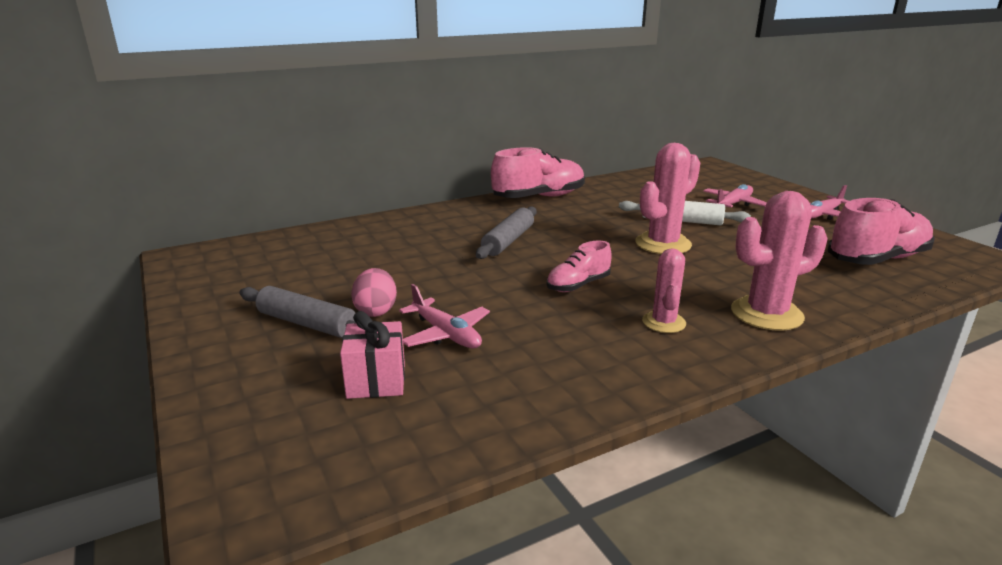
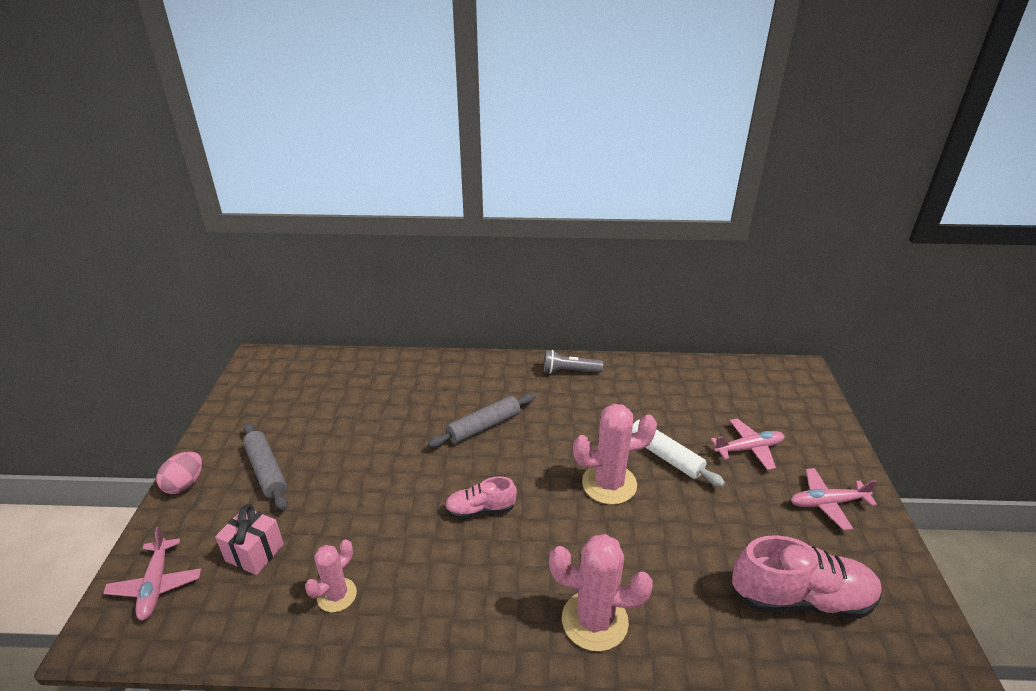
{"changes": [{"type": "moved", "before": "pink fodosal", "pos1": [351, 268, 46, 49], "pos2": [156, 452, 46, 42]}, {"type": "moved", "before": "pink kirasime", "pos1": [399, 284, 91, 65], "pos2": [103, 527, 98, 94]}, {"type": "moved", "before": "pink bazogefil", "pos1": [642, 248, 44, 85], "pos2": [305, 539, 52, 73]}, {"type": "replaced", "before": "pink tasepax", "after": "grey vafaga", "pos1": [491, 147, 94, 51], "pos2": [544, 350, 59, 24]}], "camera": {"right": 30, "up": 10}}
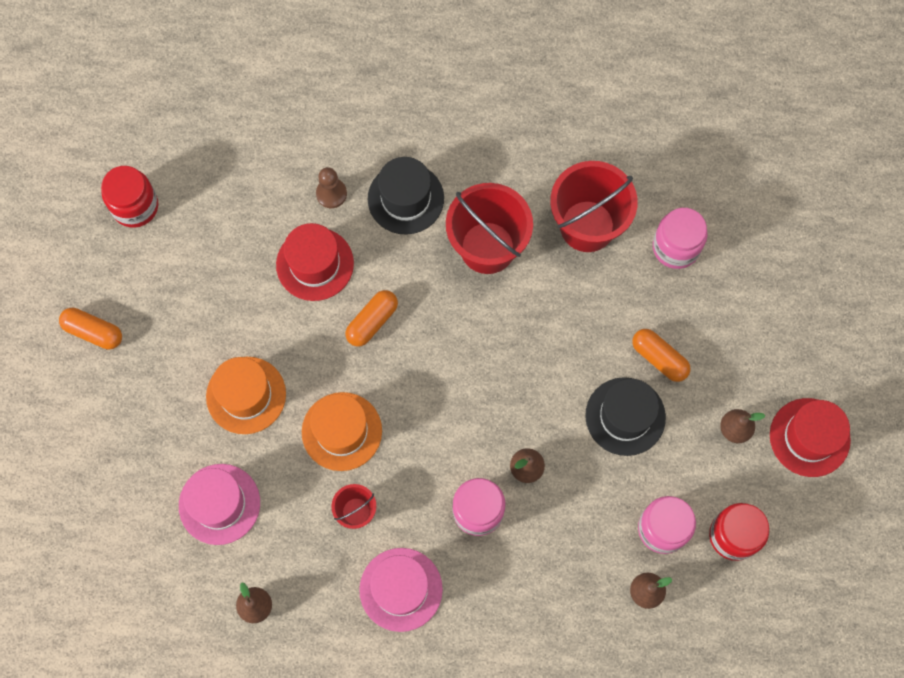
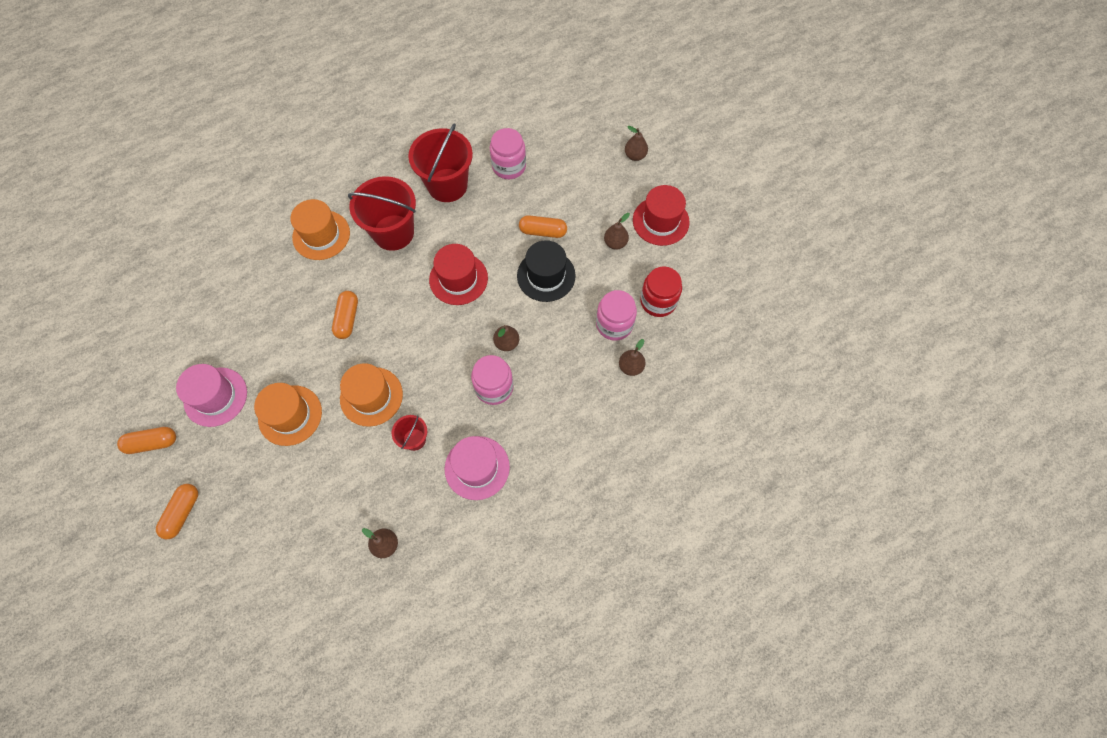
{"changes": [{"type": "removed", "before": "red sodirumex", "pos1": [101, 166, 57, 62]}, {"type": "removed", "before": "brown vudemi", "pos1": [316, 167, 31, 41]}, {"type": "added", "after": "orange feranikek", "pos2": [156, 484, 42, 55]}, {"type": "added", "after": "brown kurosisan", "pos2": [625, 126, 23, 35]}, {"type": "moved", "before": "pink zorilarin", "pos1": [179, 464, 81, 81], "pos2": [176, 364, 71, 63]}, {"type": "moved", "before": "red zorilarin", "pos1": [276, 223, 78, 78], "pos2": [429, 244, 59, 61]}, {"type": "recoloured", "before": "black zorilarin", "after": "orange zorilarin", "pos1": [368, 157, 76, 78], "pos2": [290, 199, 60, 61]}], "camera": {"right": -35, "up": -5}}
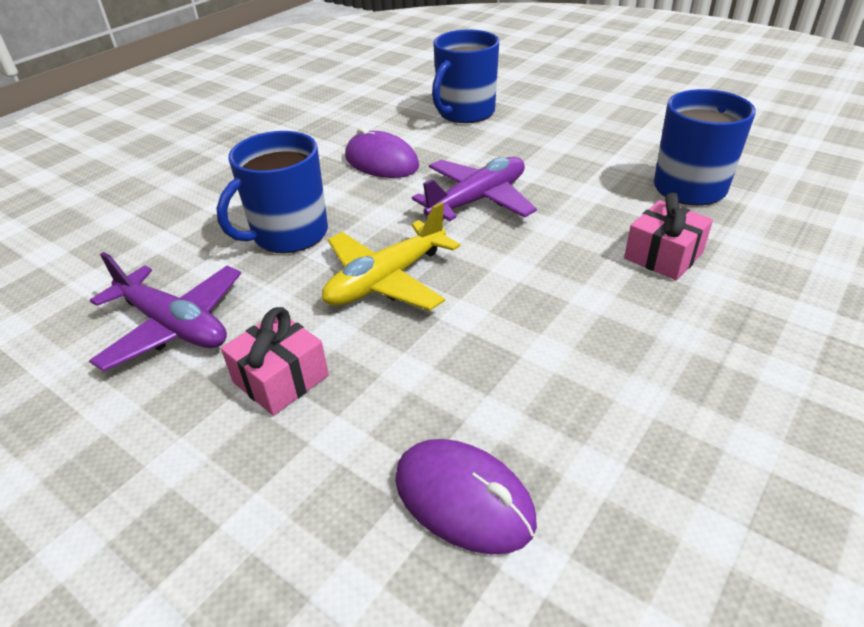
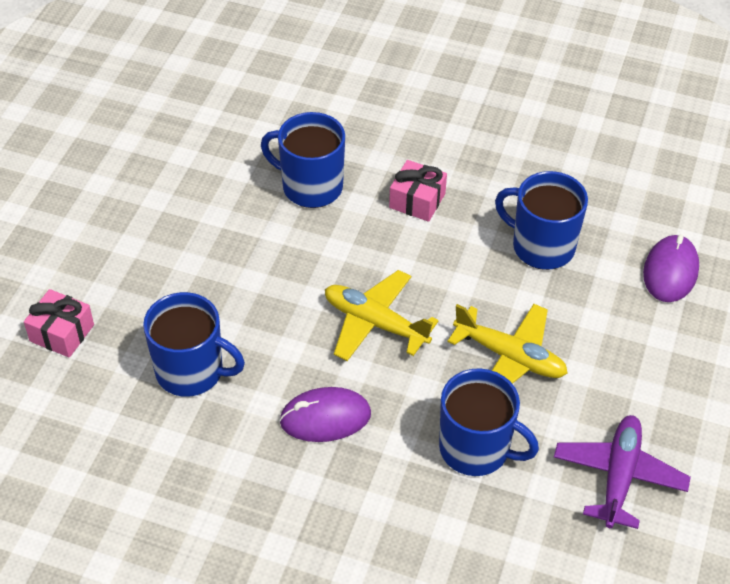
{"changes": [{"type": "added", "after": "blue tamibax", "pos2": [495, 171, 93, 99]}, {"type": "moved", "before": "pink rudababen", "pos1": [221, 307, 108, 109], "pos2": [24, 289, 70, 69]}, {"type": "recoloured", "before": "purple kirasime", "after": "yellow kirasime", "pos1": [412, 157, 125, 64], "pos2": [325, 270, 114, 91]}, {"type": "turned", "before": "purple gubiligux", "pos1": [345, 127, 74, 51], "pos2": [279, 387, 92, 55], "turn": 60}], "camera": {"right": -110, "up": 10}}
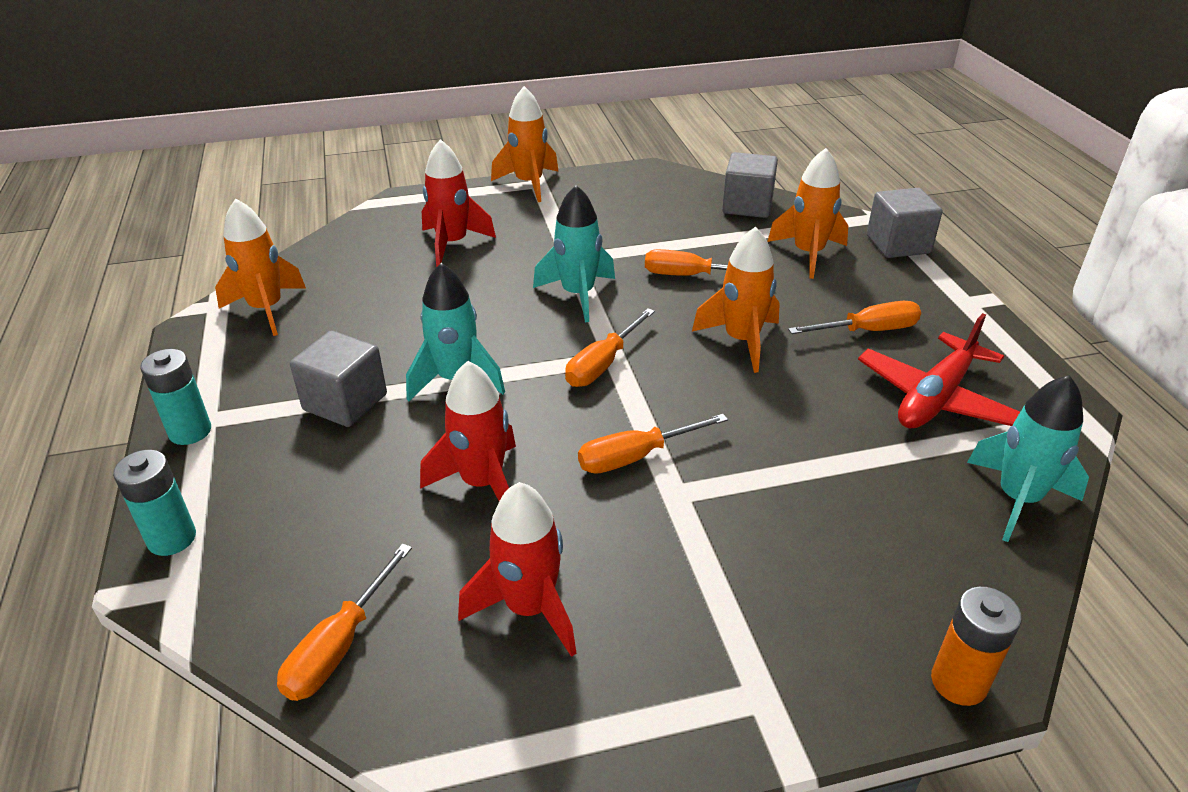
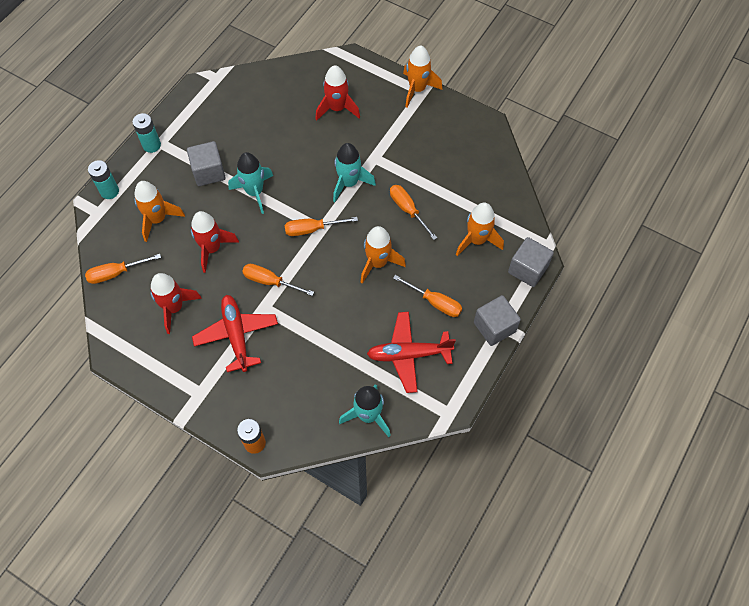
{"changes": [{"type": "added", "after": "red kirasime", "pos2": [192, 295, 86, 77]}, {"type": "moved", "before": "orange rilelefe", "pos1": [215, 199, 91, 137], "pos2": [134, 181, 51, 61]}, {"type": "moved", "before": "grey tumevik", "pos1": [722, 152, 56, 66], "pos2": [474, 295, 47, 51]}], "camera": {"right": 45, "up": 25}}
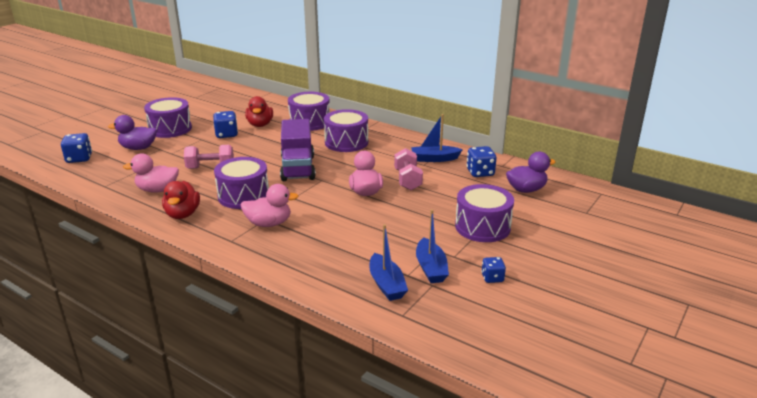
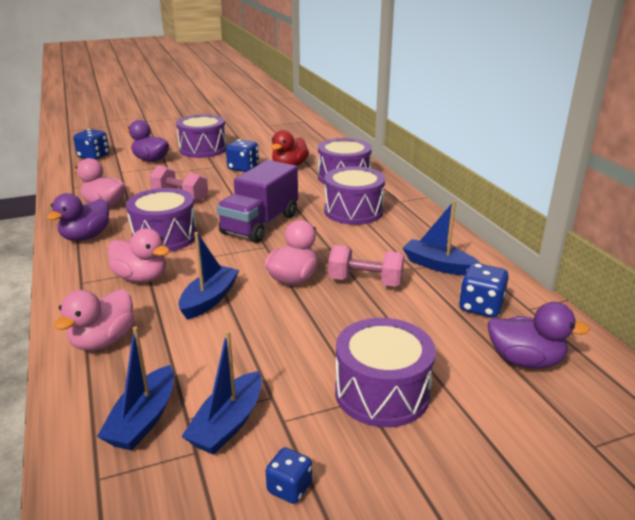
{"changes": [{"type": "added", "after": "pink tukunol", "pos2": [54, 289, 80, 62]}, {"type": "added", "after": "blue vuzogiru", "pos2": [178, 232, 61, 88]}, {"type": "recoloured", "before": "red tukunol", "after": "purple tukunol", "pos1": [162, 181, 38, 38], "pos2": [46, 193, 63, 48]}, {"type": "turned", "before": "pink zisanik", "pos1": [394, 148, 29, 42], "pos2": [328, 245, 76, 42], "turn": 75}], "camera": {"right": 35, "up": 0}}
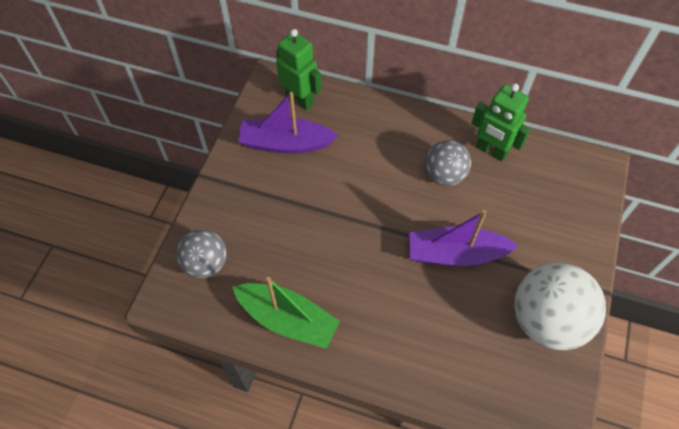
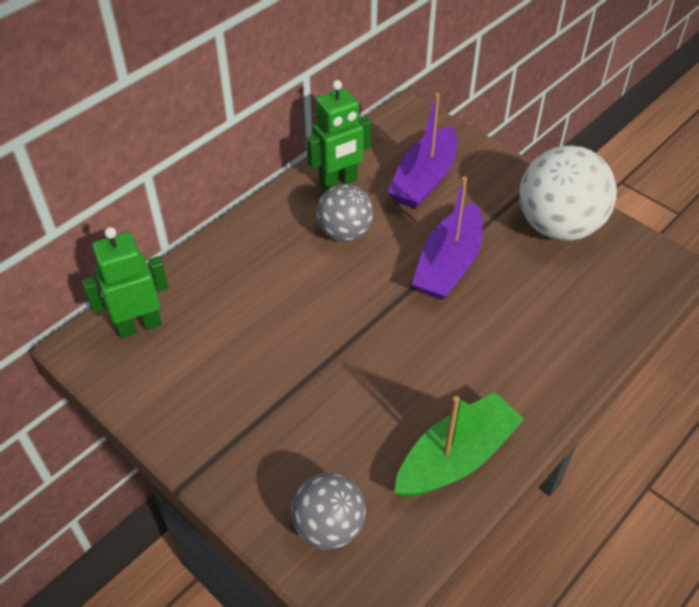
{"changes": [{"type": "moved", "before": "purple vuzogiru", "pos1": [238, 92, 100, 62], "pos2": [387, 93, 70, 116]}], "camera": {"right": -65, "up": -10}}
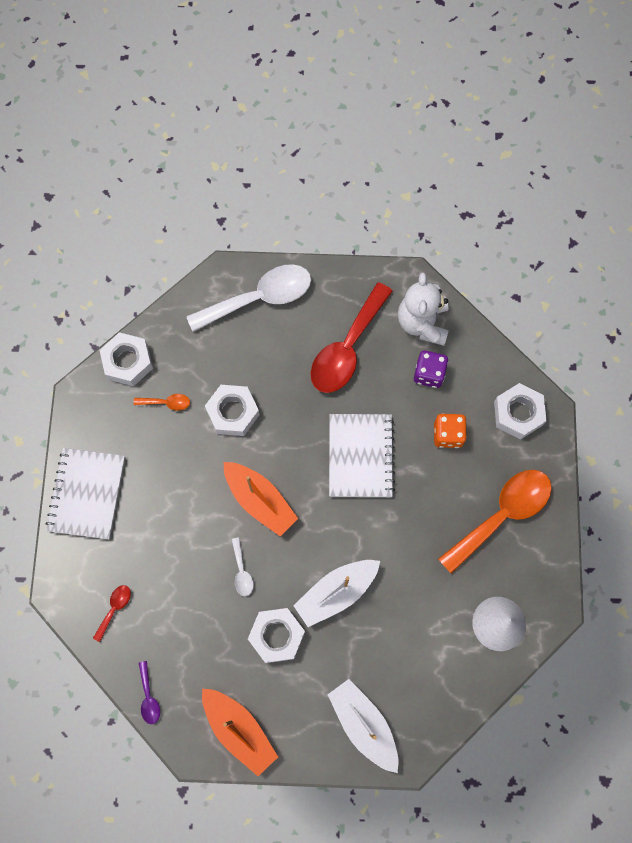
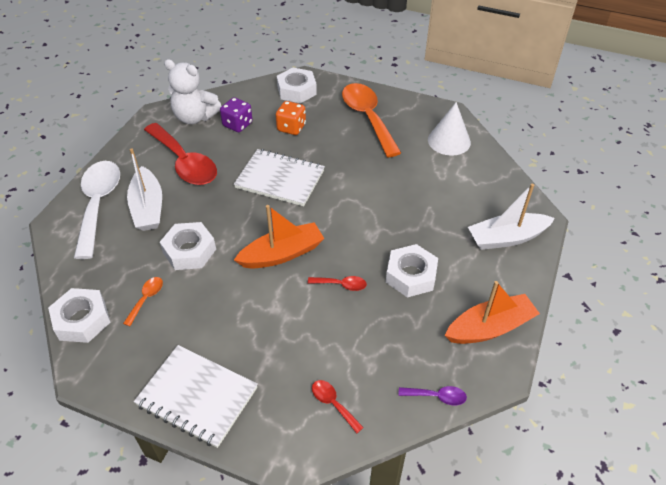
{"changes": [{"type": "moved", "before": "white vuzogiru", "pos1": [293, 560, 87, 67], "pos2": [127, 148, 35, 83]}, {"type": "recoloured", "before": "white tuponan", "after": "red tuponan", "pos1": [232, 537, 22, 59], "pos2": [308, 276, 59, 15]}], "camera": {"right": -70, "up": -25}}
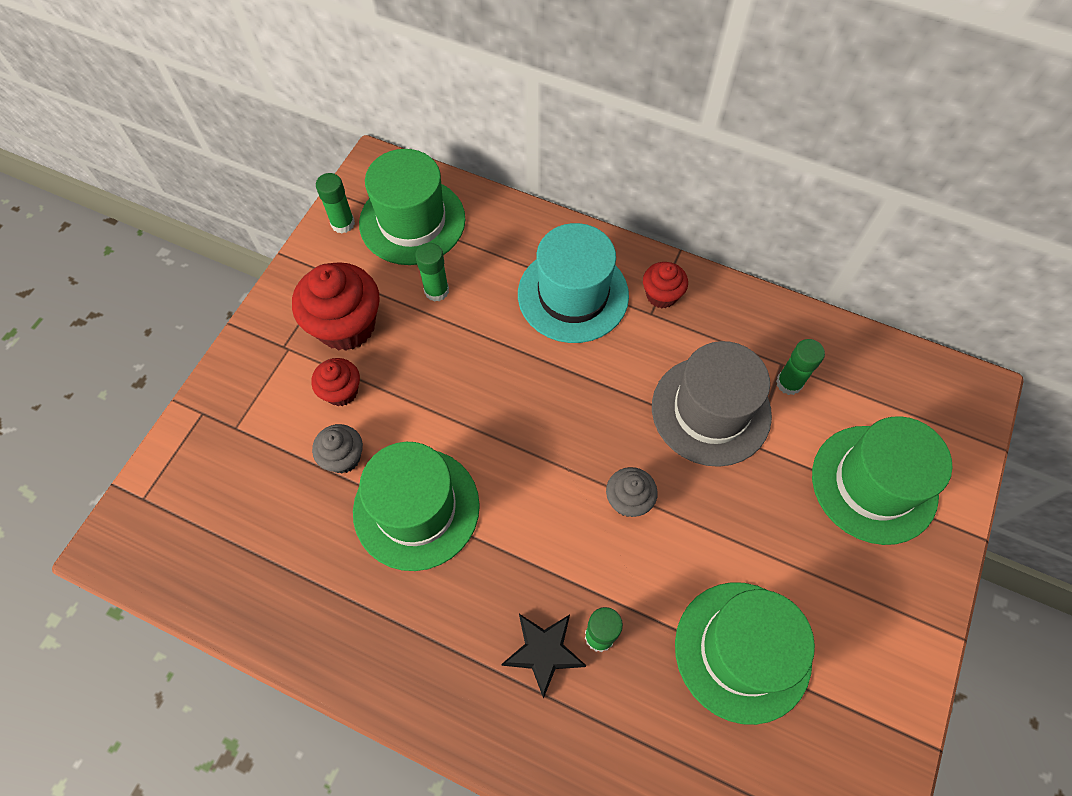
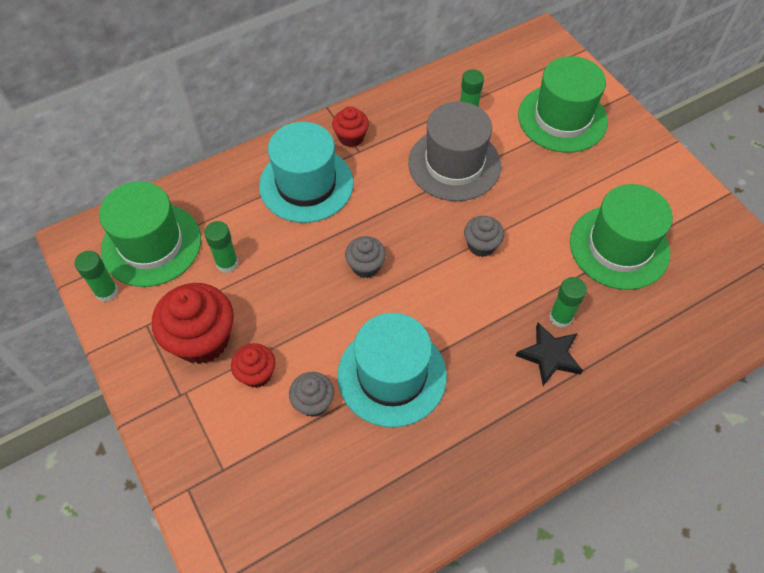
{"changes": [{"type": "added", "after": "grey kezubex", "pos2": [345, 236, 41, 42]}, {"type": "recoloured", "before": "green zorilarin", "after": "turquoise zorilarin", "pos1": [353, 442, 127, 129], "pos2": [337, 313, 110, 114]}], "camera": {"right": -55, "up": -5}}
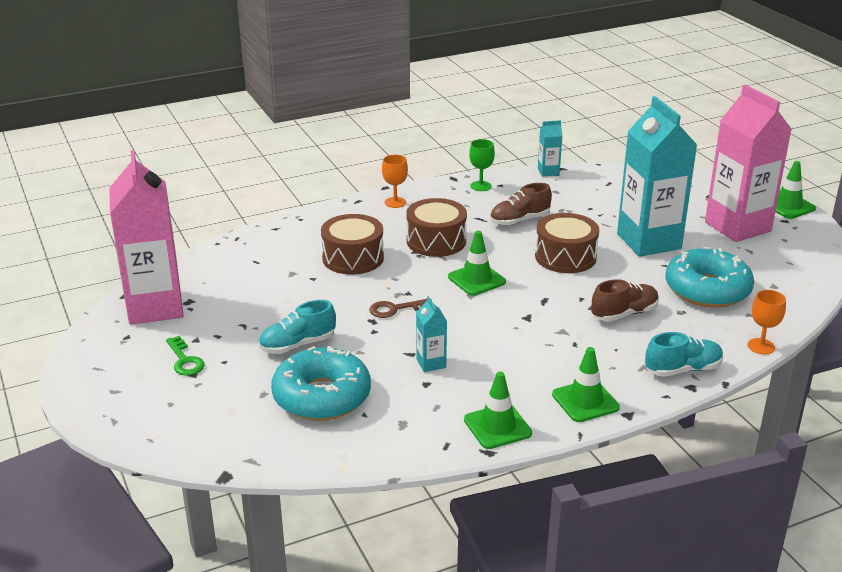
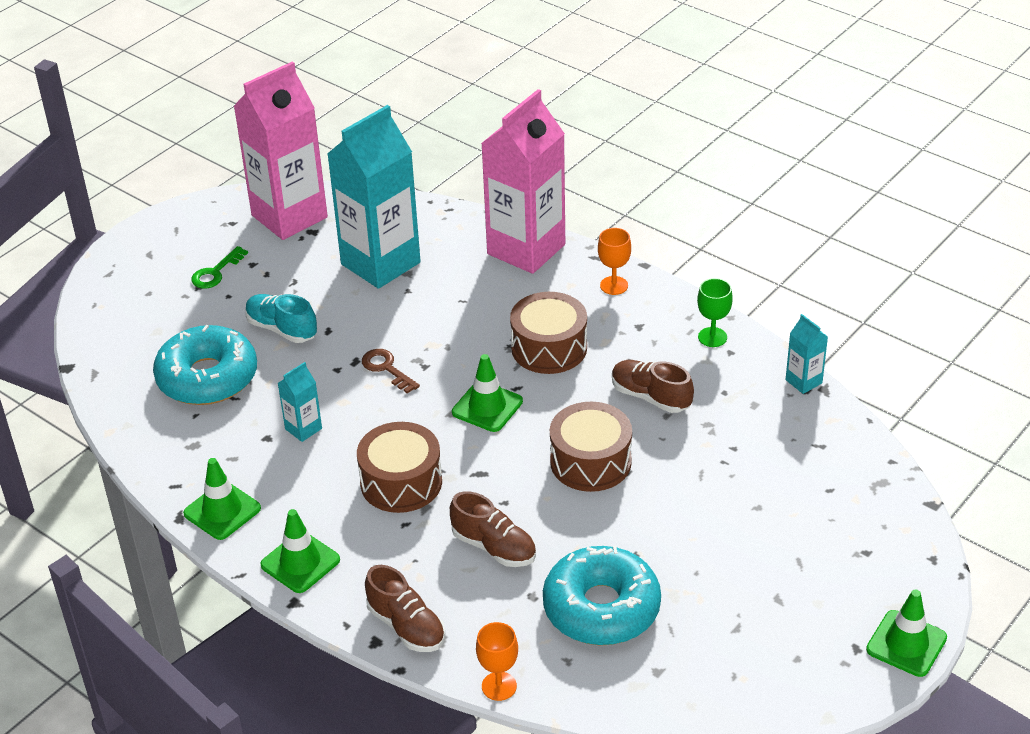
{"changes": [{"type": "moved", "before": "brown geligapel", "pos1": [321, 214, 63, 61], "pos2": [357, 422, 85, 91]}, {"type": "moved", "before": "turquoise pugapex", "pos1": [617, 96, 80, 161], "pos2": [327, 105, 94, 184]}, {"type": "moved", "before": "pink pugapex", "pos1": [705, 85, 87, 157], "pos2": [481, 89, 84, 185]}, {"type": "recoloured", "before": "turquoise tasepax", "after": "brown tasepax", "pos1": [645, 332, 78, 45], "pos2": [365, 565, 80, 87]}], "camera": {"right": 65, "up": 10}}
